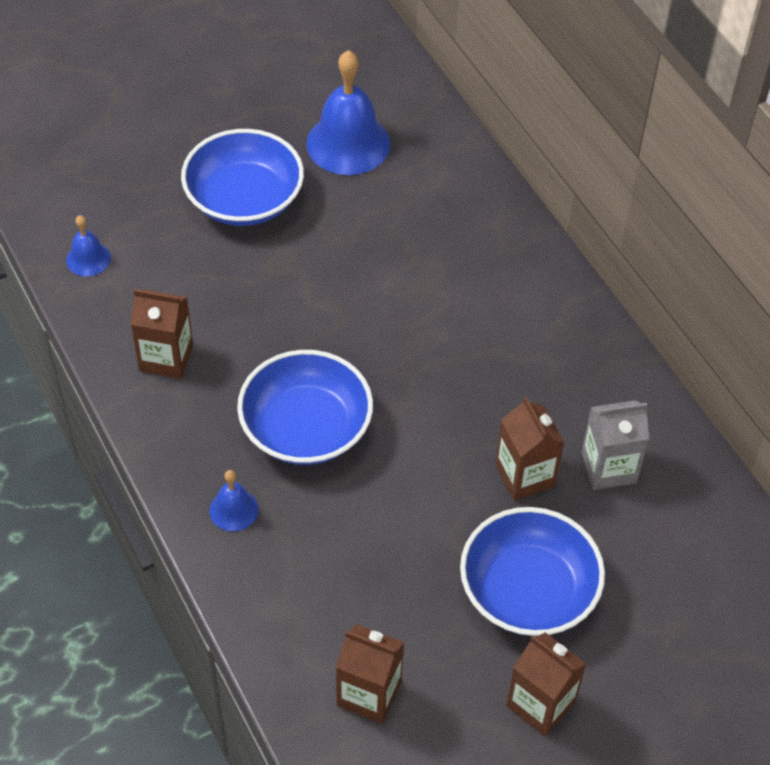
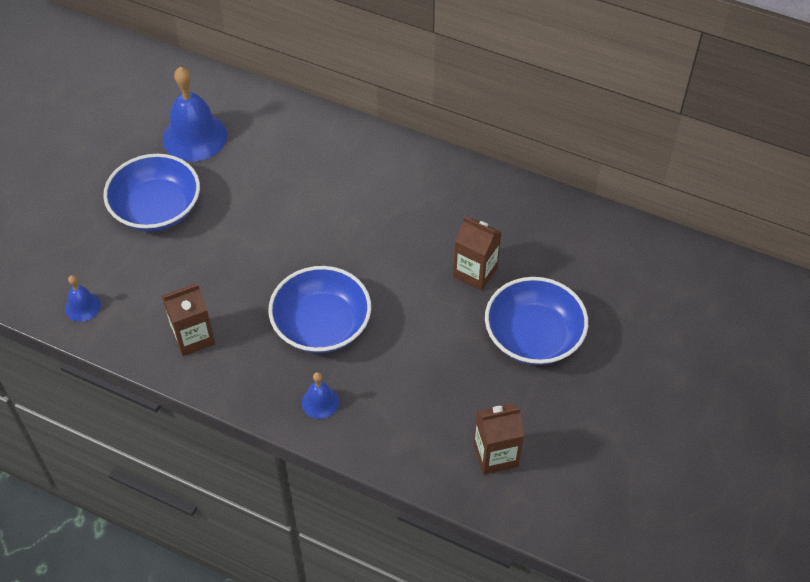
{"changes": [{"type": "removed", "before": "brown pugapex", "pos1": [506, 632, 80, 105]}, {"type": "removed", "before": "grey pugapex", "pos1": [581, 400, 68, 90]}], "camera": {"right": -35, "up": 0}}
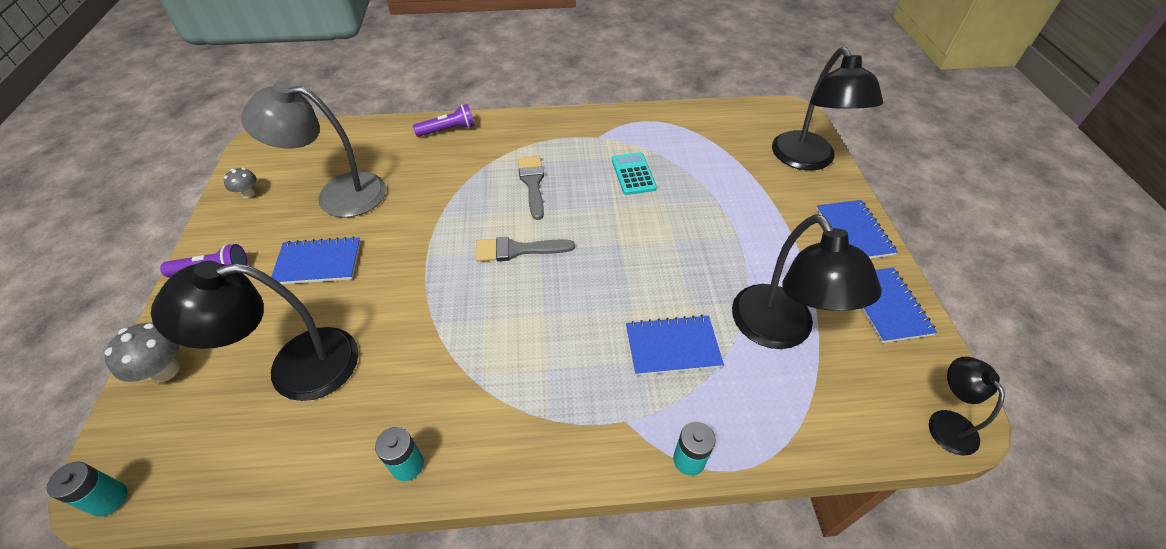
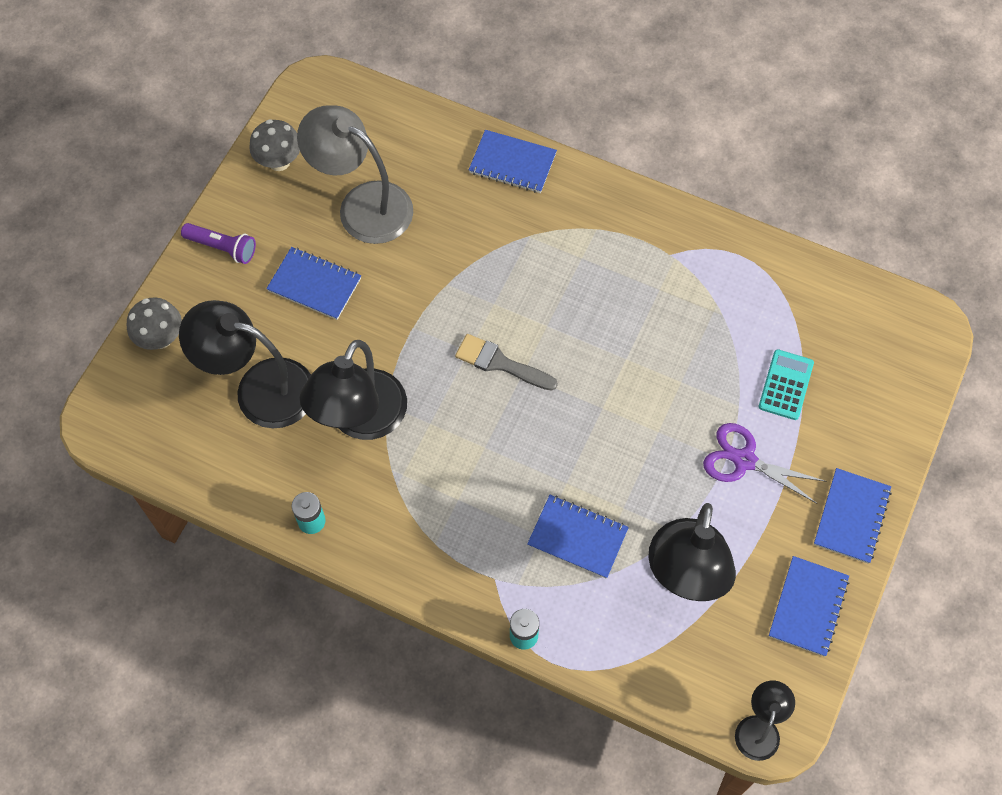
{"changes": [{"type": "removed", "before": "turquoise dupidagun", "pos1": [46, 462, 82, 55]}, {"type": "removed", "before": "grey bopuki", "pos1": [518, 156, 26, 64]}, {"type": "added", "after": "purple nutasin", "pos2": [703, 423, 124, 81]}, {"type": "moved", "before": "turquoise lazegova", "pos1": [612, 152, 45, 43], "pos2": [759, 349, 55, 71]}, {"type": "moved", "before": "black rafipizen", "pos1": [772, 47, 111, 123], "pos2": [300, 340, 107, 100]}, {"type": "replaced", "before": "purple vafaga", "after": "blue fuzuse", "pos1": [413, 104, 62, 33], "pos2": [469, 130, 88, 63]}, {"type": "resized", "before": "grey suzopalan", "pos1": [224, 168, 32, 30], "pos2": [249, 119, 51, 52], "scale": 1.62}], "camera": {"right": 30, "up": 15}}
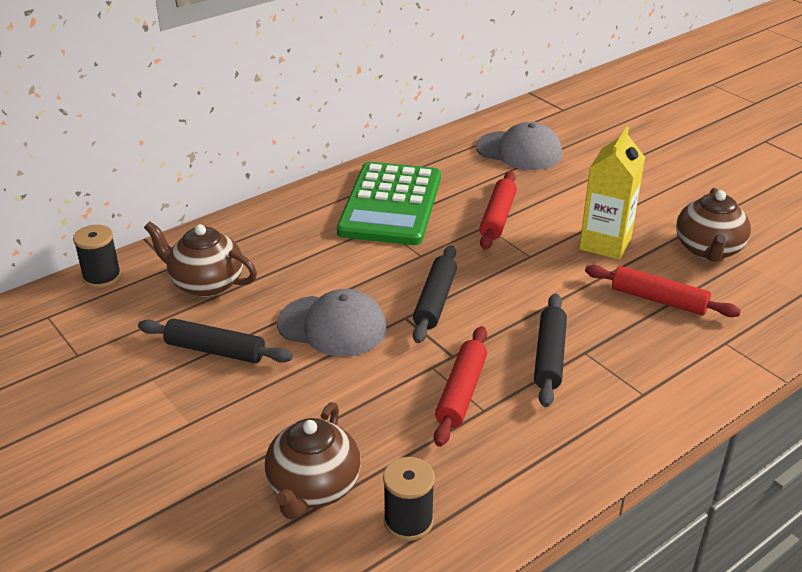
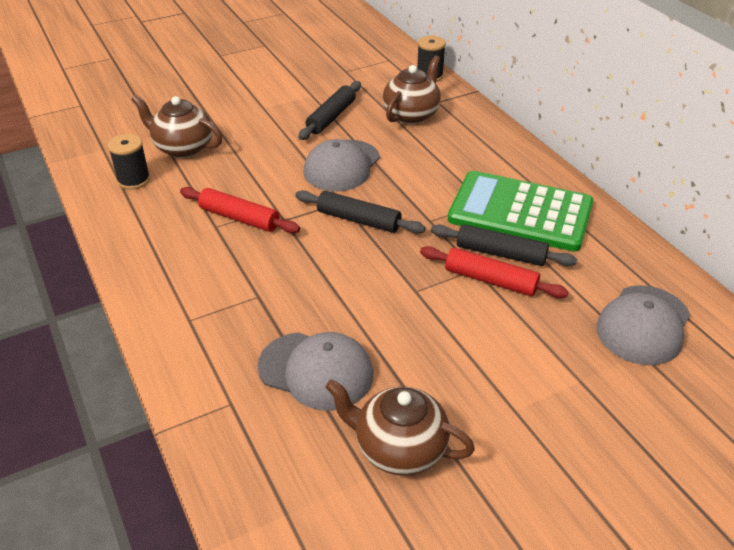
{"changes": [{"type": "removed", "before": "yellow pugapex", "pos1": [579, 127, 66, 133]}, {"type": "moved", "before": "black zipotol", "pos1": [534, 293, 33, 114], "pos2": [431, 224, 146, 42]}, {"type": "replaced", "before": "red zipotol", "after": "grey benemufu", "pos1": [585, 265, 156, 52], "pos2": [258, 332, 115, 78]}], "camera": {"right": 100, "up": 5}}
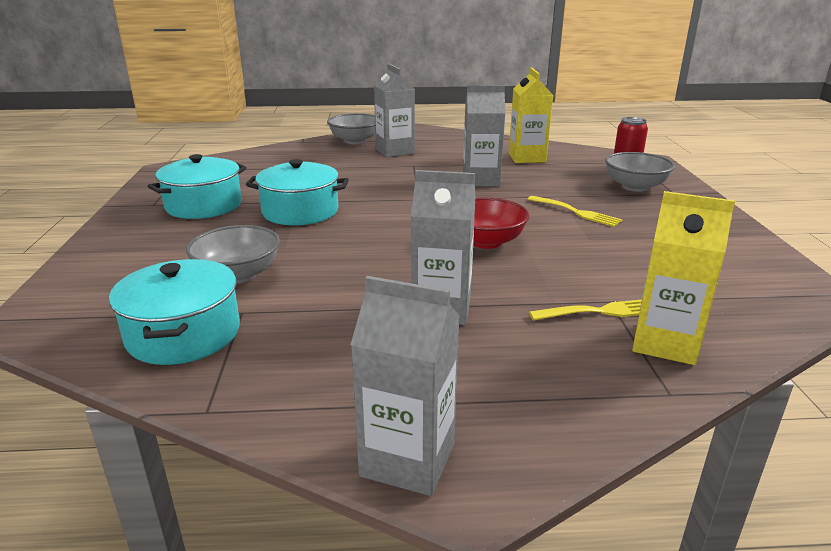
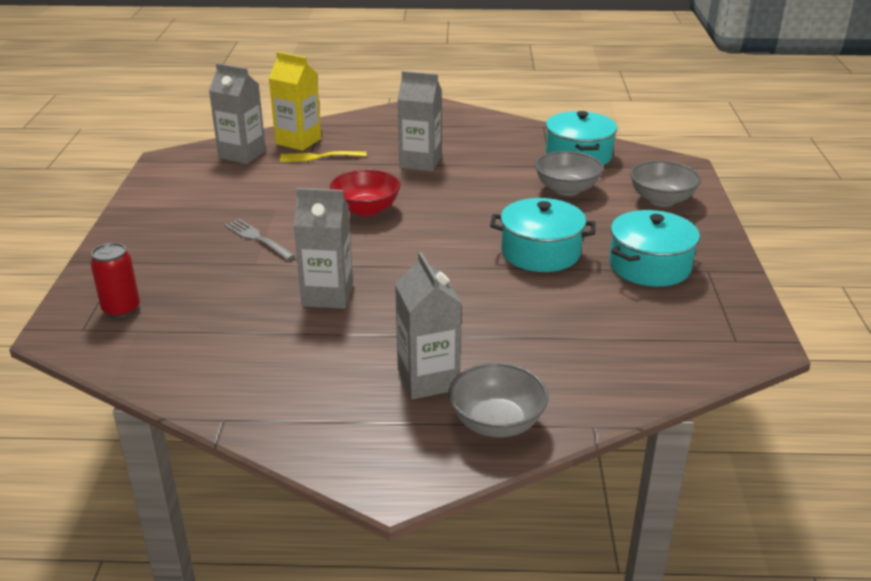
{"changes": [{"type": "removed", "before": "yellow pugapex", "pos1": [509, 67, 44, 96]}, {"type": "moved", "before": "grey pugapex", "pos1": [351, 276, 109, 220], "pos2": [209, 63, 57, 101]}, {"type": "moved", "before": "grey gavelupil", "pos1": [605, 152, 70, 40], "pos2": [630, 161, 71, 46]}, {"type": "recoloured", "before": "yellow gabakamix", "after": "grey gabakamix", "pos1": [527, 196, 95, 31], "pos2": [225, 219, 71, 41]}], "camera": {"right": -175, "up": 5}}
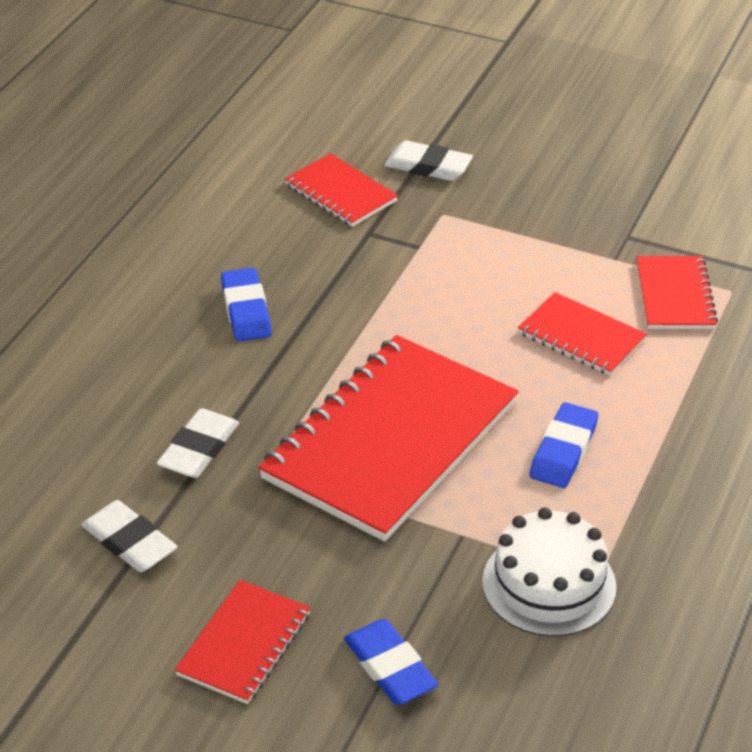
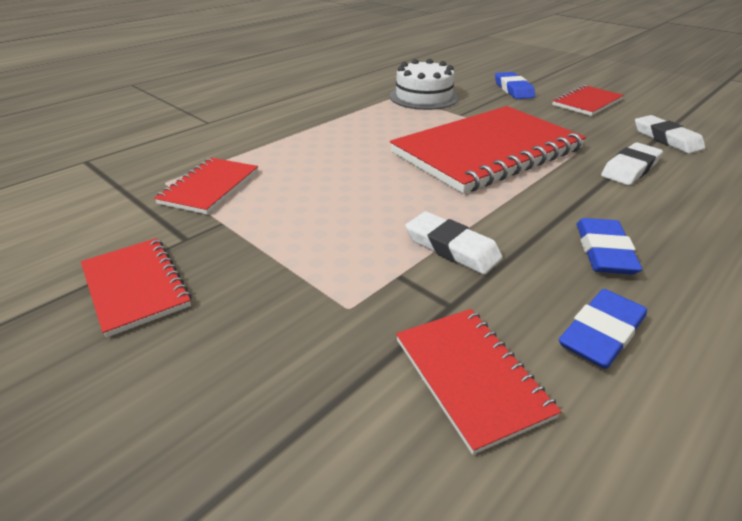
{"changes": [{"type": "moved", "before": "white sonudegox", "pos1": [384, 140, 89, 41], "pos2": [405, 211, 98, 63]}, {"type": "moved", "before": "red fuzuse", "pos1": [518, 292, 129, 84], "pos2": [81, 238, 111, 100]}, {"type": "moved", "before": "blue sonudegox", "pos1": [529, 402, 69, 86], "pos2": [559, 289, 88, 80]}], "camera": {"right": -160, "up": -5}}
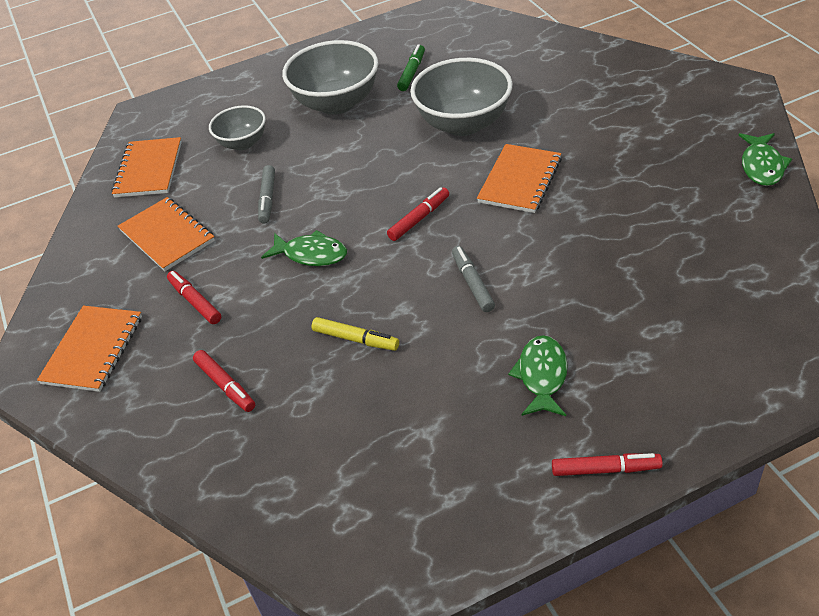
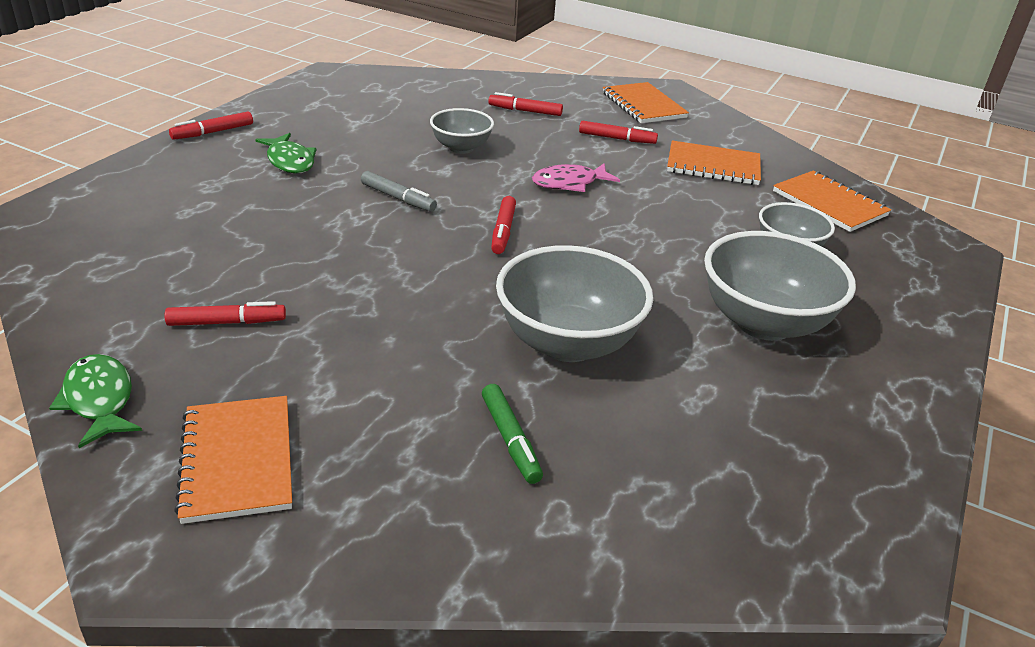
{"changes": [{"type": "removed", "before": "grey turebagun", "pos1": [258, 165, 17, 58]}, {"type": "added", "after": "red turebagun", "pos2": [164, 301, 122, 25]}, {"type": "moved", "before": "green turebagun", "pos1": [397, 45, 28, 46], "pos2": [482, 384, 61, 100]}, {"type": "moved", "before": "orange fuzuse", "pos1": [477, 144, 85, 69], "pos2": [174, 396, 118, 128]}, {"type": "replaced", "before": "yellow turebagun", "after": "grey gavelupil", "pos1": [311, 317, 88, 34], "pos2": [430, 108, 64, 46]}, {"type": "recoloured", "before": "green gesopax", "after": "pink gesopax", "pos1": [261, 230, 86, 36], "pos2": [532, 163, 88, 29]}], "camera": {"right": 135, "up": -10}}
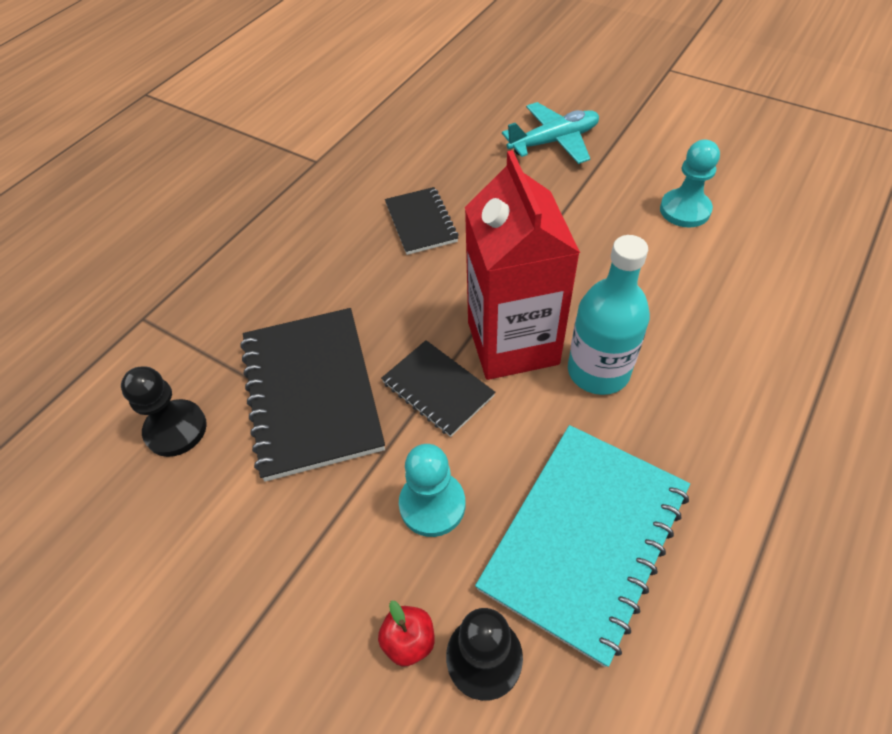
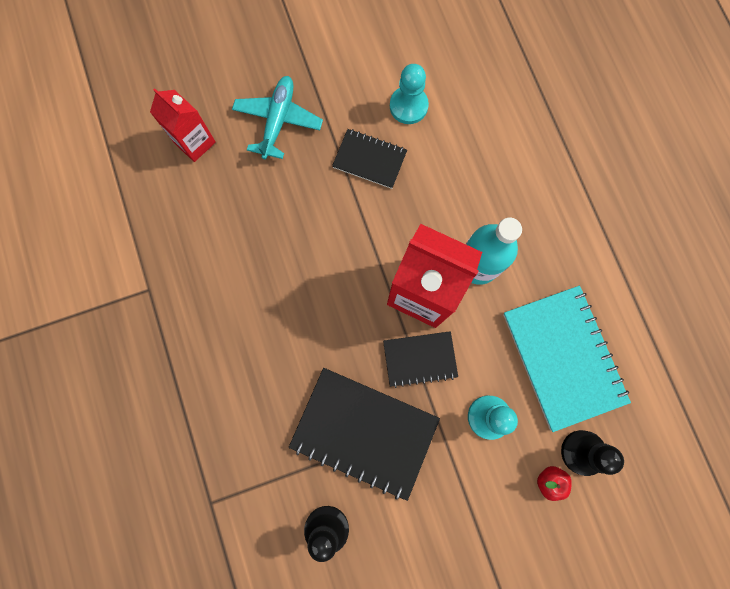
{"changes": [{"type": "added", "after": "red pugapex", "pos2": [150, 88, 66, 74]}, {"type": "moved", "before": "black fuzuse", "pos1": [385, 187, 74, 68], "pos2": [332, 129, 75, 60]}], "camera": {"right": -55, "up": 25}}
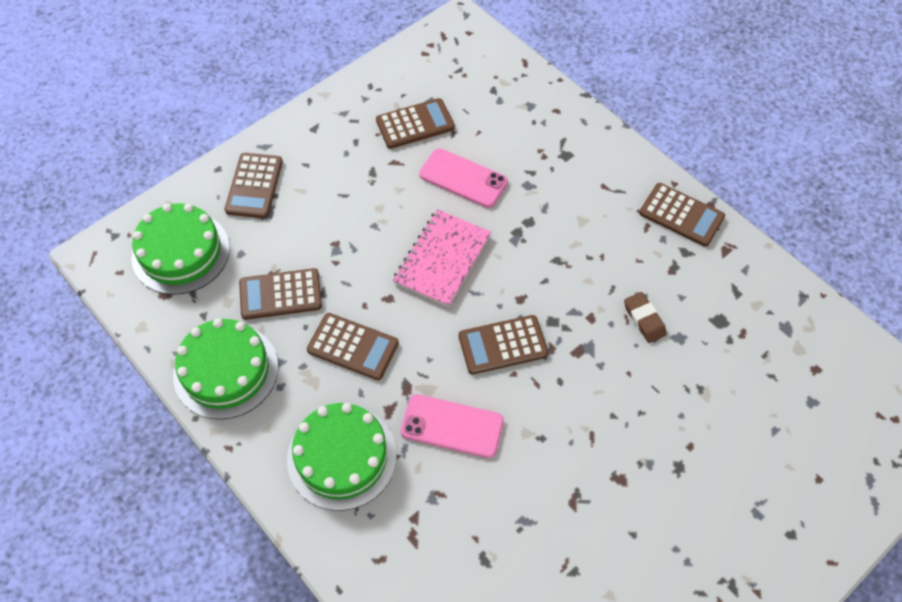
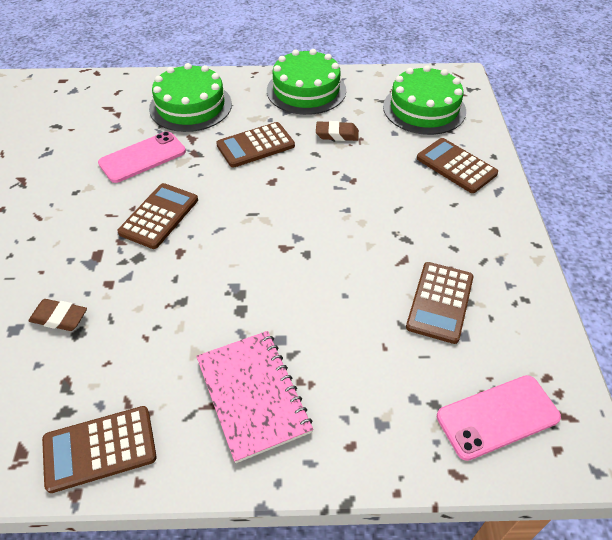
{"changes": [{"type": "moved", "before": "pink fuzuse", "pos1": [393, 209, 98, 98], "pos2": [196, 331, 117, 132]}, {"type": "moved", "before": "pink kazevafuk", "pos1": [419, 148, 89, 60], "pos2": [437, 375, 124, 86]}, {"type": "replaced", "before": "brown lazegova", "after": "brown sonudegox", "pos1": [239, 268, 83, 52], "pos2": [316, 121, 43, 20]}], "camera": {"right": 130, "up": -10}}
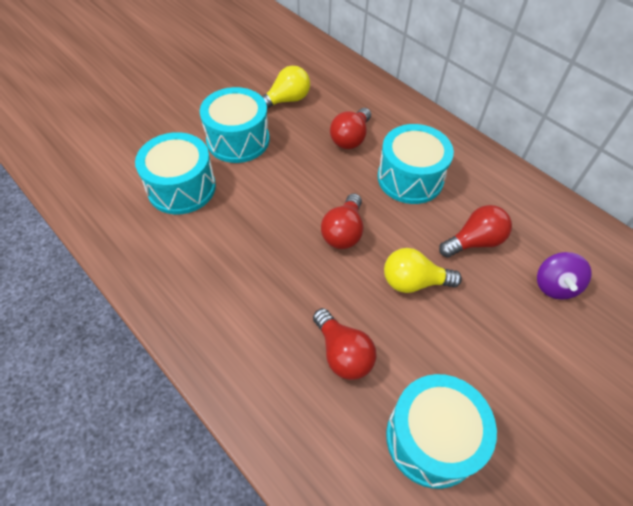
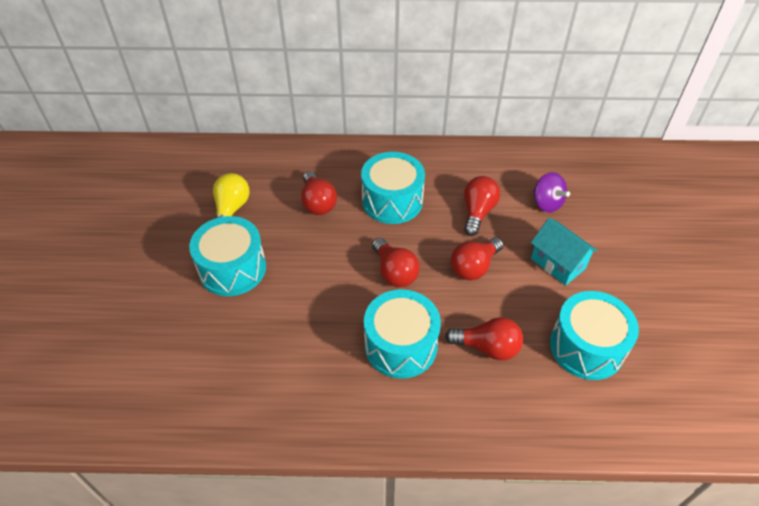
{"changes": [{"type": "added", "after": "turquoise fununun", "pos2": [531, 218, 67, 68]}, {"type": "moved", "before": "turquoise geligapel", "pos1": [135, 132, 81, 83], "pos2": [364, 289, 77, 90]}, {"type": "recoloured", "before": "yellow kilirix", "after": "red kilirix", "pos1": [384, 248, 78, 45], "pos2": [451, 237, 52, 43]}], "camera": {"right": -45, "up": -5}}
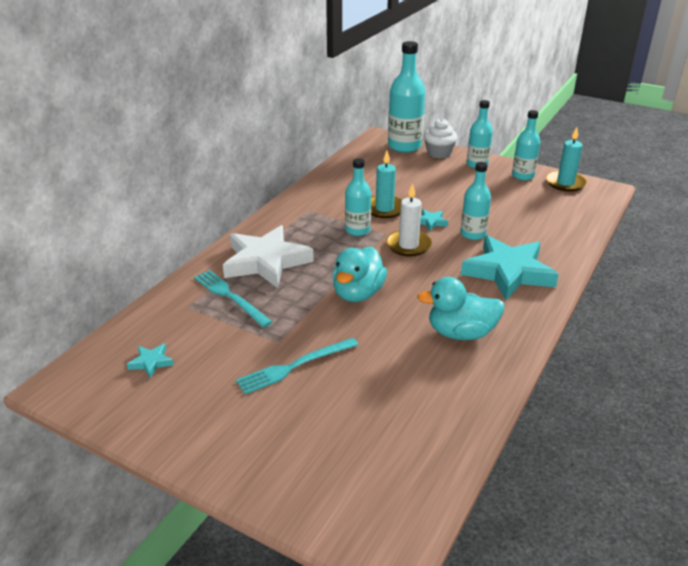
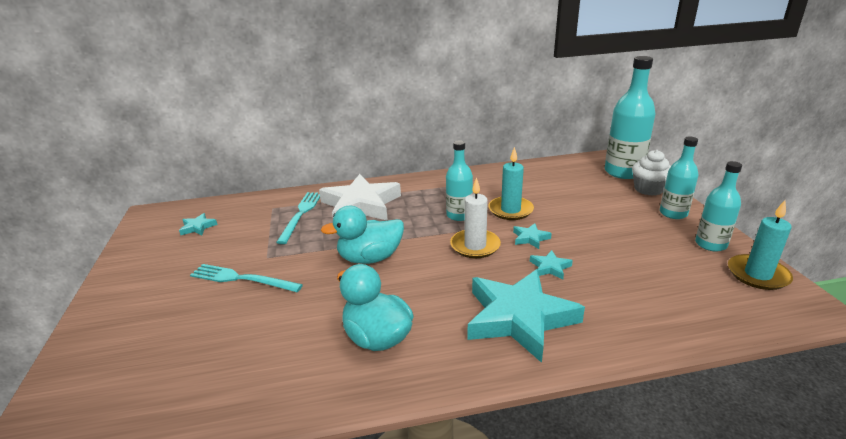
{"changes": [{"type": "replaced", "before": "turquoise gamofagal", "after": "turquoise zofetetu", "pos1": [461, 162, 30, 78], "pos2": [530, 250, 43, 30]}], "camera": {"right": 50, "up": -5}}
